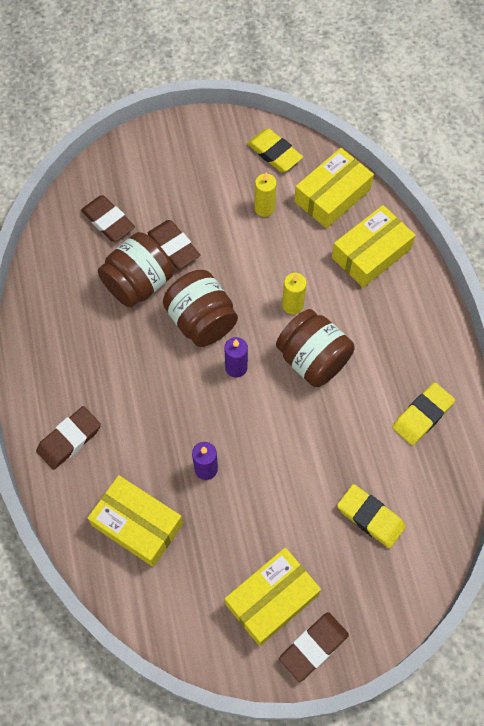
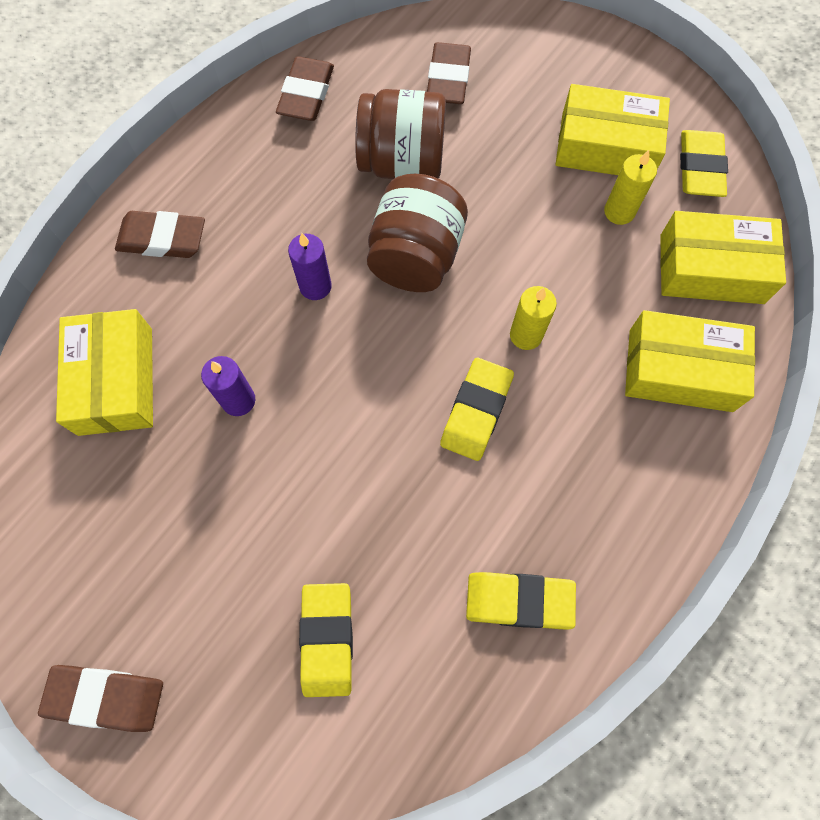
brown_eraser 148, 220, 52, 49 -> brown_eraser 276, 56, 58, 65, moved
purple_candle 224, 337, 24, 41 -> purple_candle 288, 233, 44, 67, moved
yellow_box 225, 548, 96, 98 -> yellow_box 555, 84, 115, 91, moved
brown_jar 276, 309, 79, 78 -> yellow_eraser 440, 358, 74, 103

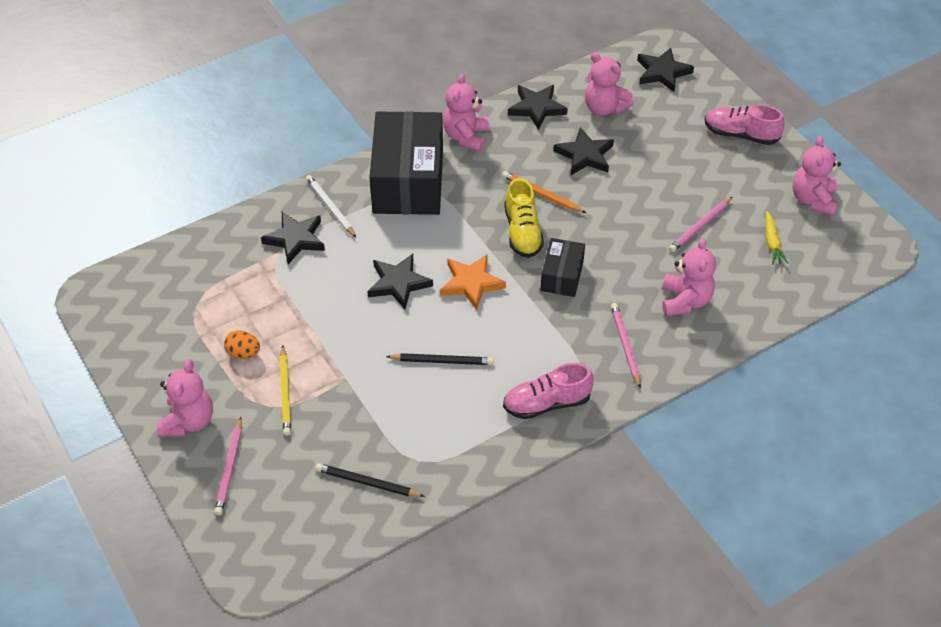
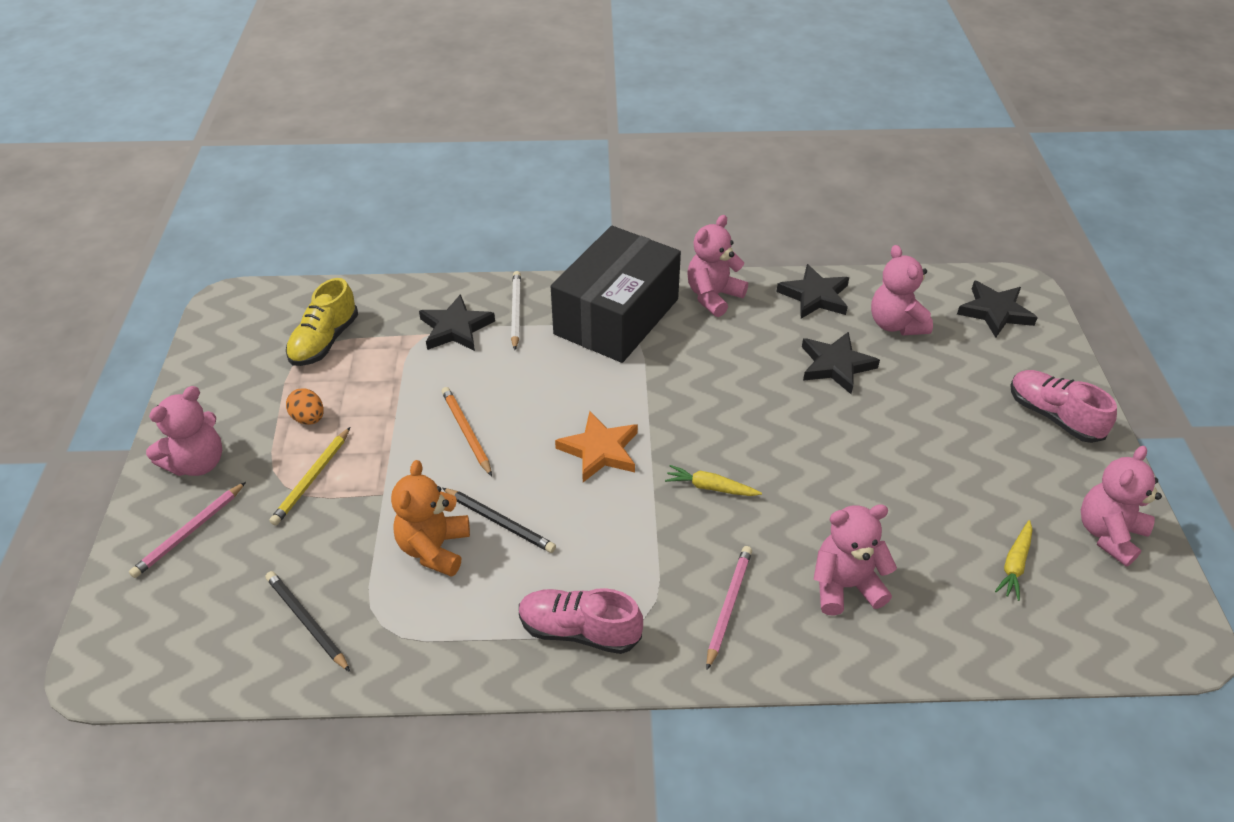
black_star 367, 254, 66, 55 -> none
pink_pencil 669, 197, 63, 55 -> none
none -> orange_teddy_bear 391, 460, 79, 117
orange_pencil 502, 171, 84, 42 -> orange_pencil 442, 387, 50, 89, moved
yellow_shoe 504, 178, 40, 80 -> yellow_shoe 286, 278, 72, 88, moved
black_box 541, 238, 44, 59 -> yellow_carrot 665, 465, 97, 31
pink_teddy_bear 662, 238, 54, 78 -> pink_teddy_bear 813, 504, 84, 112, 135 degrees counterclockwise

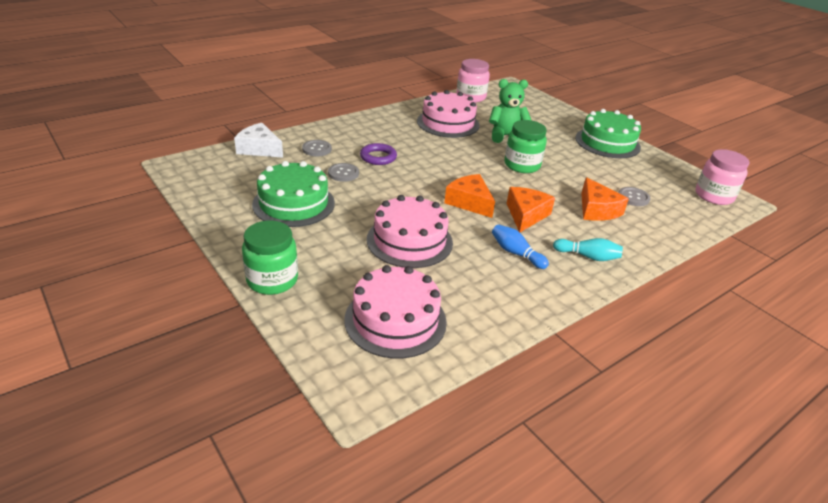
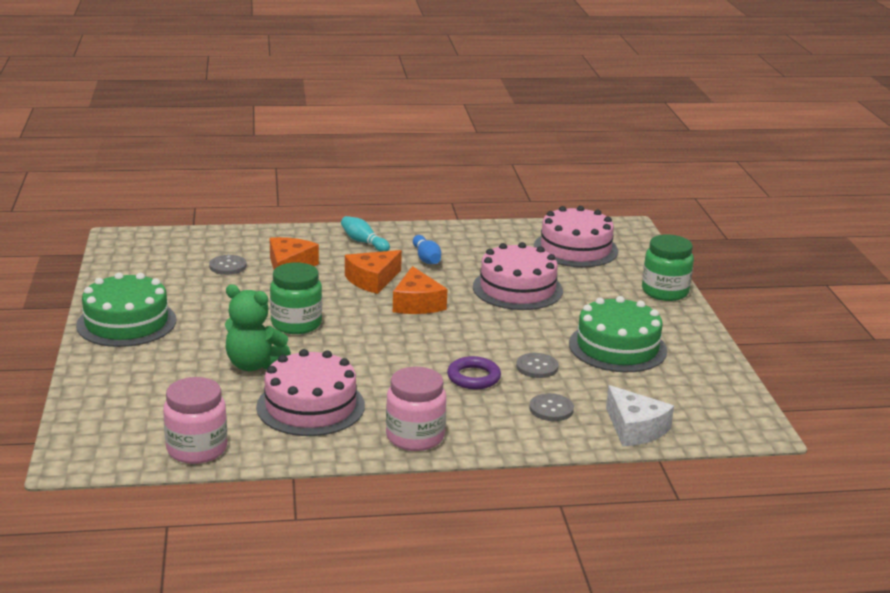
pink_jar 696, 149, 54, 56 -> pink_jar 386, 367, 60, 84, moved

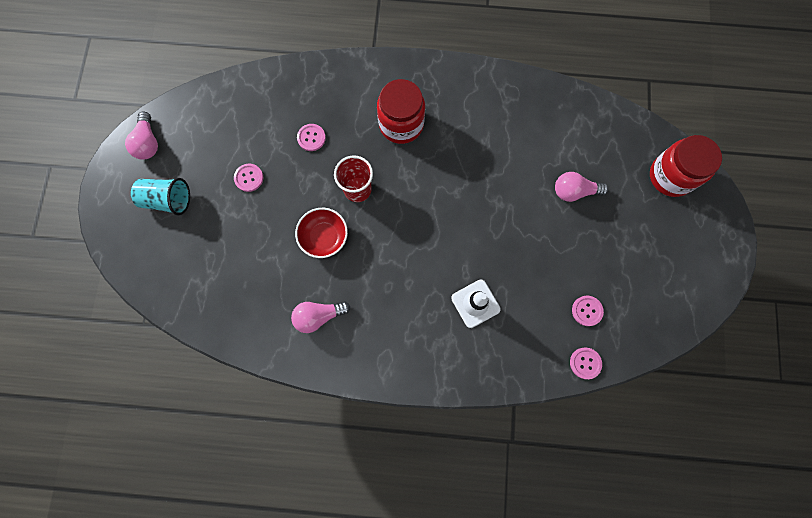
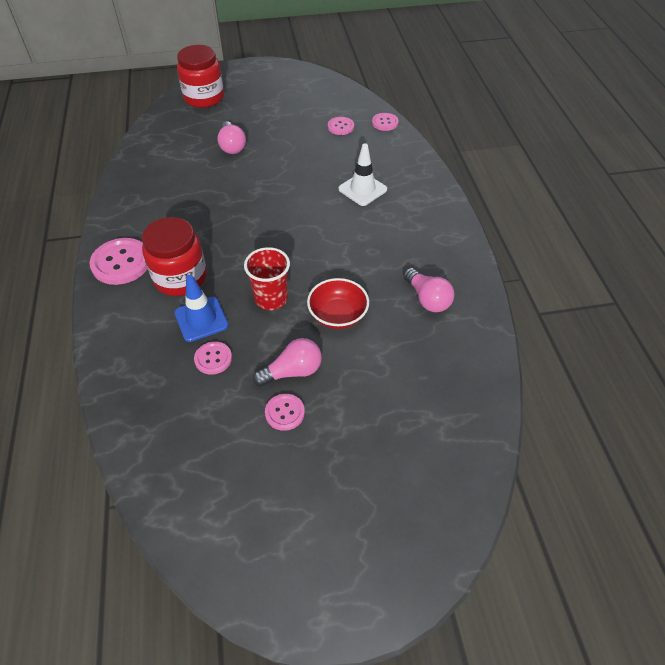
turquoise_cup 131, 178, 59, 38 -> none
none -> pink_button 89, 238, 59, 47
none -> blue_traffic_cone 174, 275, 55, 67
pink_light_bulb 125, 112, 33, 48 -> pink_light_bulb 253, 338, 69, 49, moved

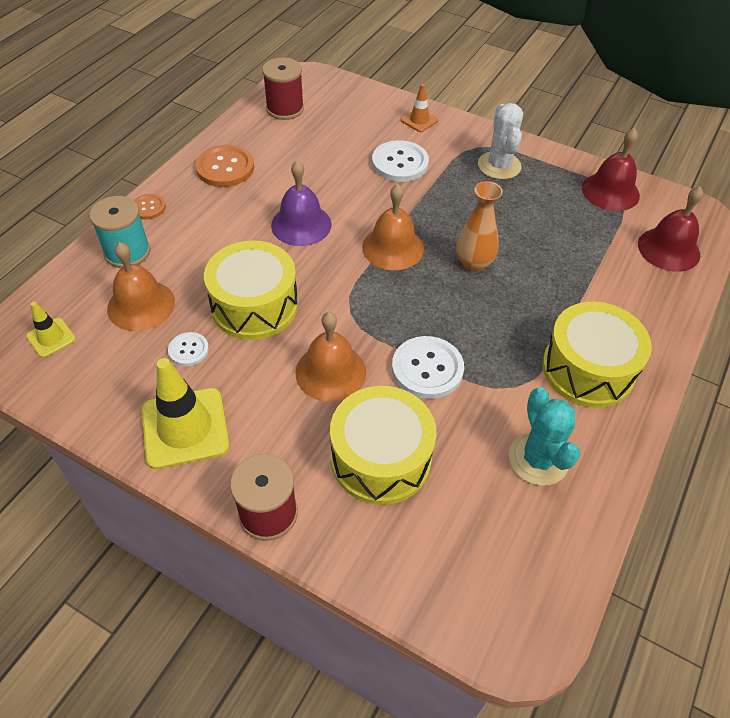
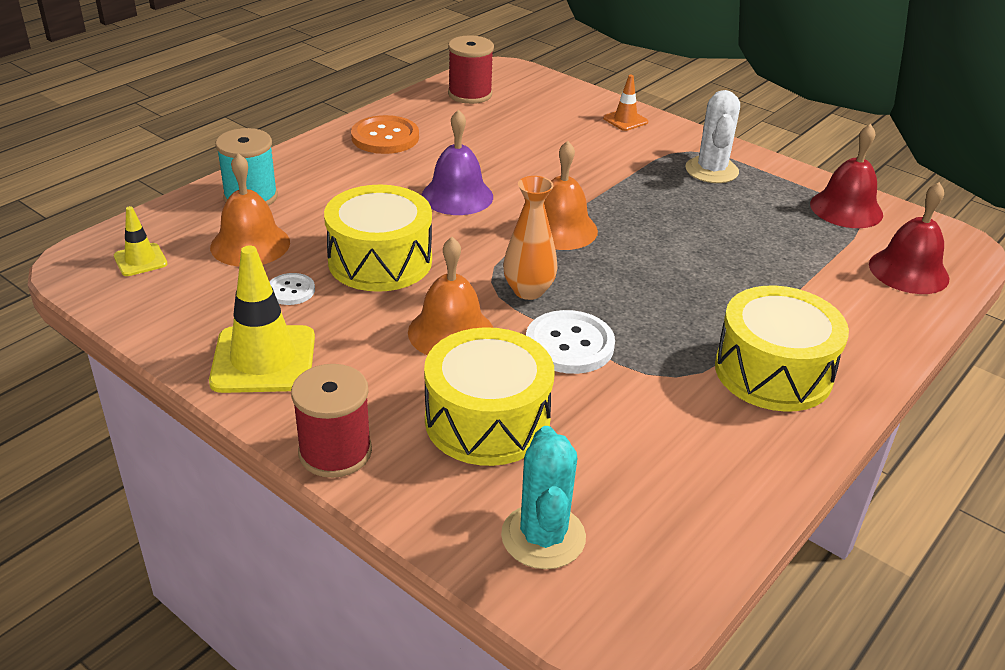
orange_button 134, 194, 32, 26 -> none
white_button 372, 140, 57, 42 -> none
orange_vase 456, 181, 47, 91 -> orange_vase 503, 176, 55, 124, moved
turquoise_cactus 509, 387, 71, 99 -> turquoise_cactus 501, 426, 85, 143, moved

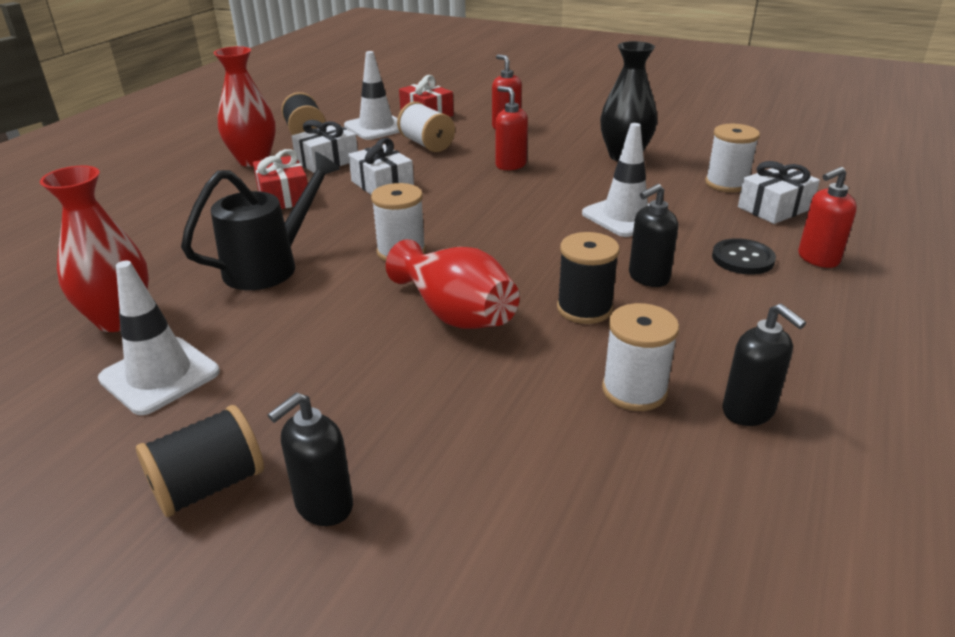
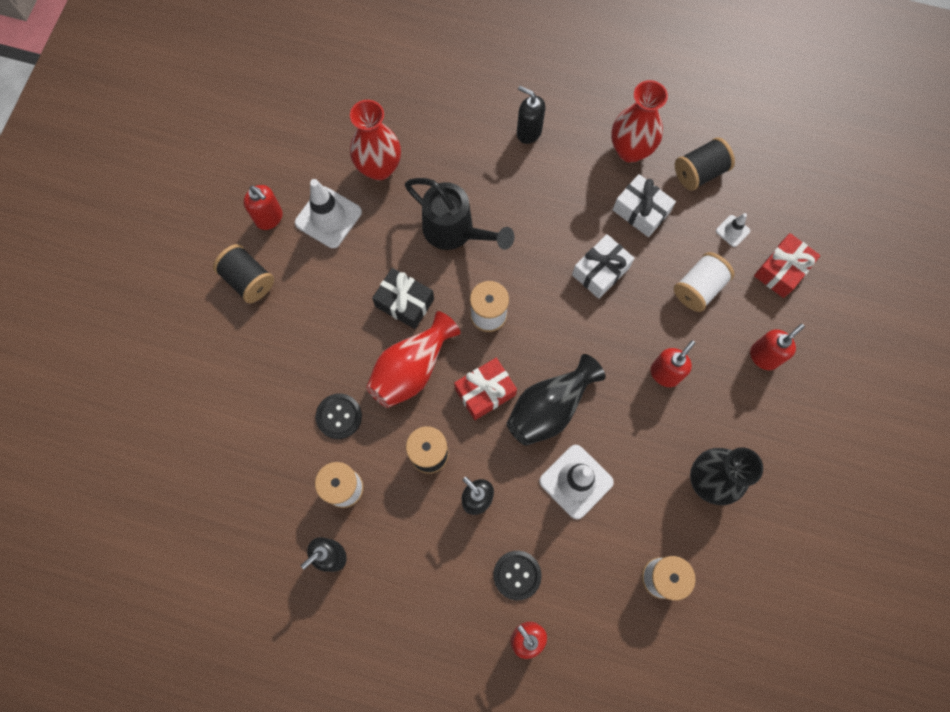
white_gift 738, 161, 82, 63 -> none
none -> red_soap_dispenser 244, 185, 39, 45
none -> black_button 316, 394, 46, 45
none -> black_gift 372, 268, 62, 61
none -> black_vase 507, 354, 99, 92
red_gift 253, 149, 55, 60 -> red_gift 454, 358, 63, 62, moved
black_soap_dispenser 268, 392, 85, 134 -> black_soap_dispenser 517, 86, 28, 58, moved
white_traffic_cone 344, 51, 56, 89 -> white_traffic_cone 716, 213, 34, 34, x0.50

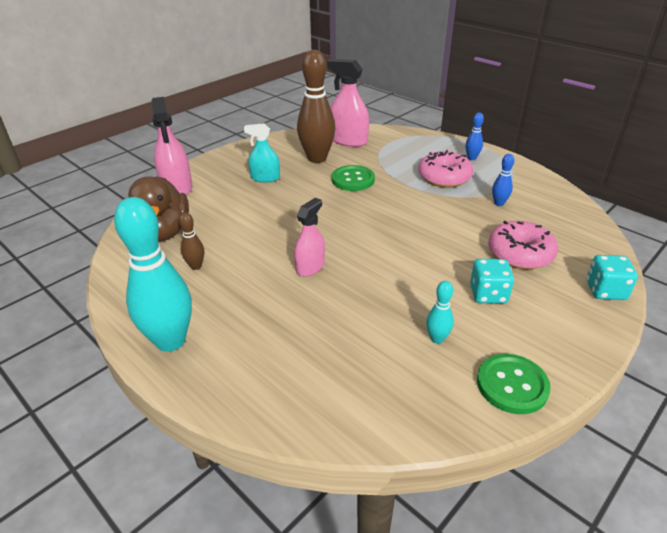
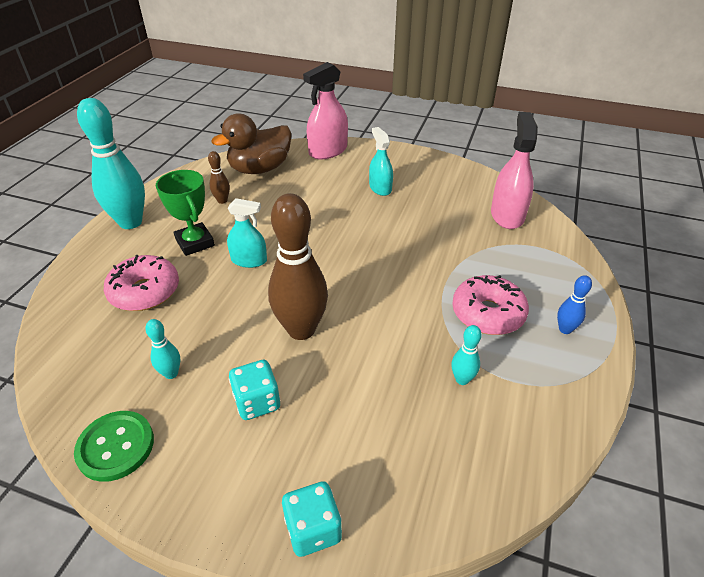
green_button 332, 165, 43, 26 -> none
none -> green_trophy 156, 170, 59, 86
brown_bowling_pin 297, 50, 39, 113 -> brown_bowling_pin 268, 193, 60, 147, moved
pink_donut 488, 221, 70, 48 -> pink_donut 104, 255, 75, 56, moved
pink_spray_bottle 294, 198, 31, 79 -> turquoise_spray_bottle 227, 198, 40, 70
blue_bowling_pin 492, 154, 22, 52 -> turquoise_bowling_pin 451, 325, 31, 60

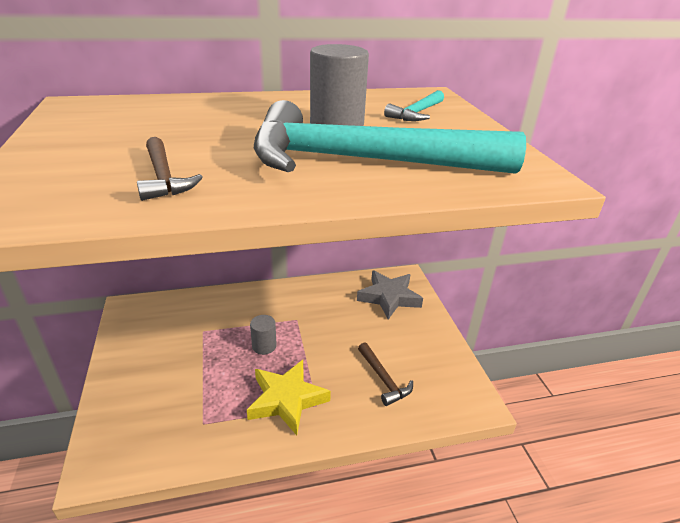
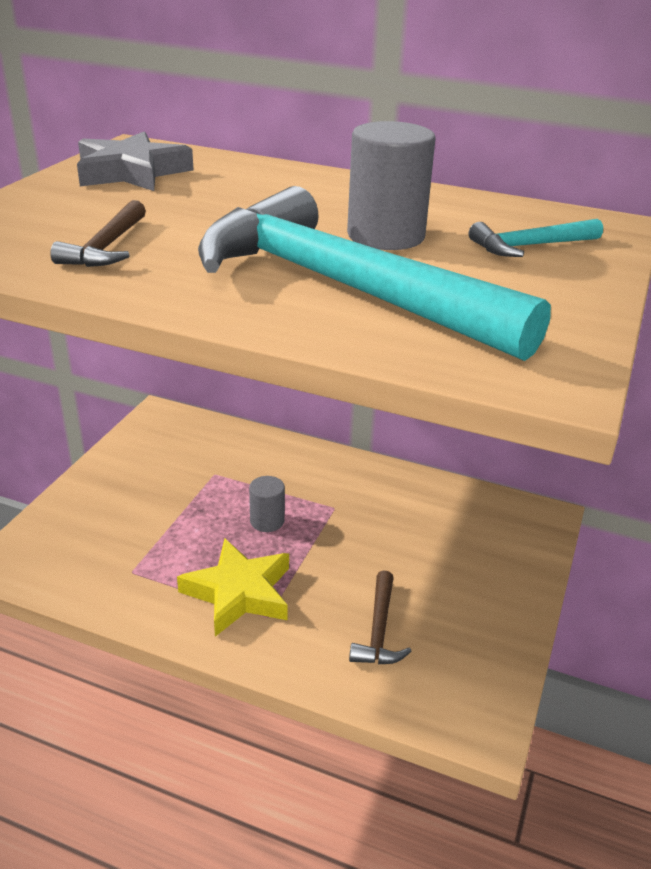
grey_star 357, 271, 66, 49 -> grey_star 77, 131, 116, 60, moved

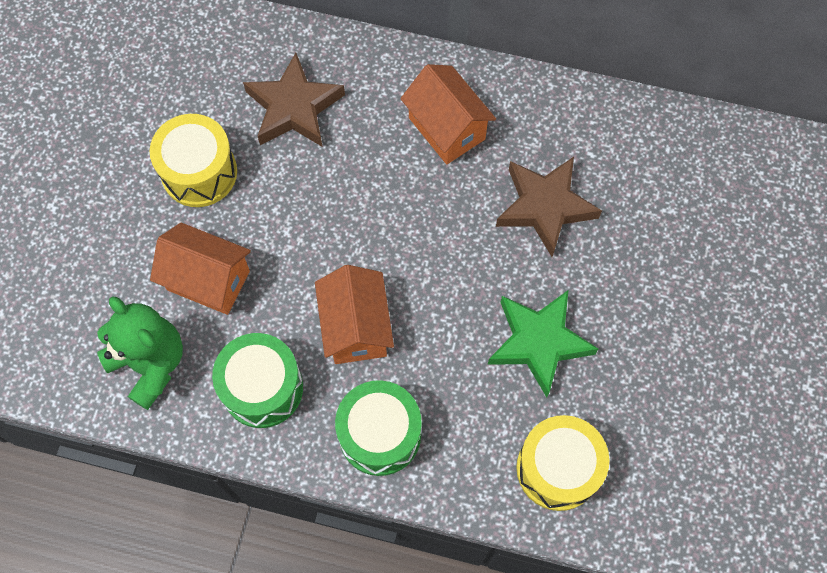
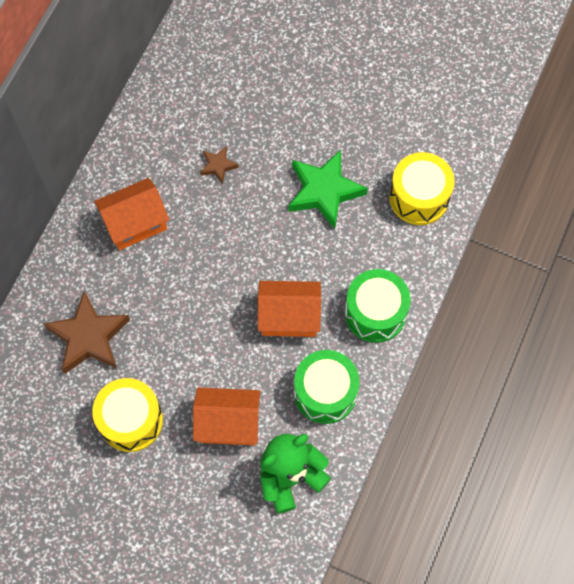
orange_house 150, 223, 101, 92 -> orange_house 193, 387, 67, 58, 60 degrees clockwise
brown_star 496, 157, 106, 100 -> brown_star 200, 146, 39, 38, x0.49

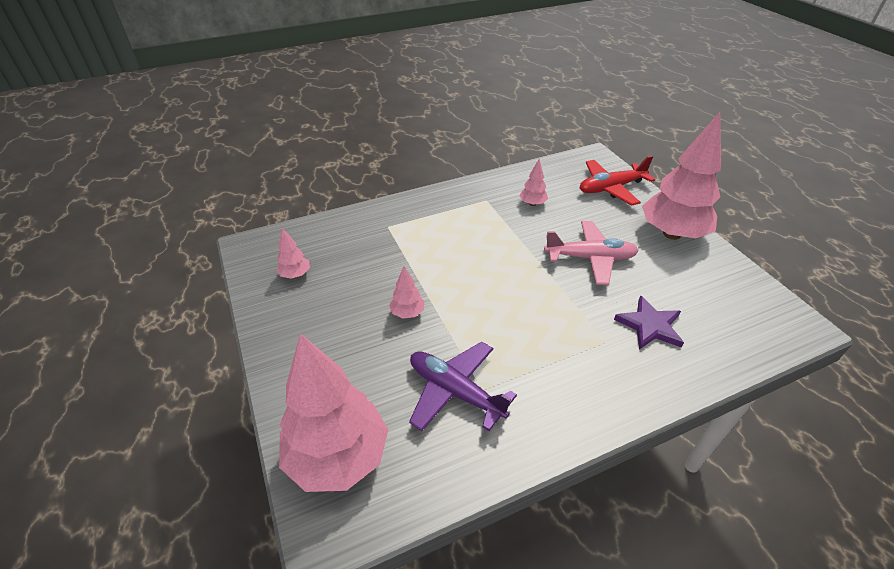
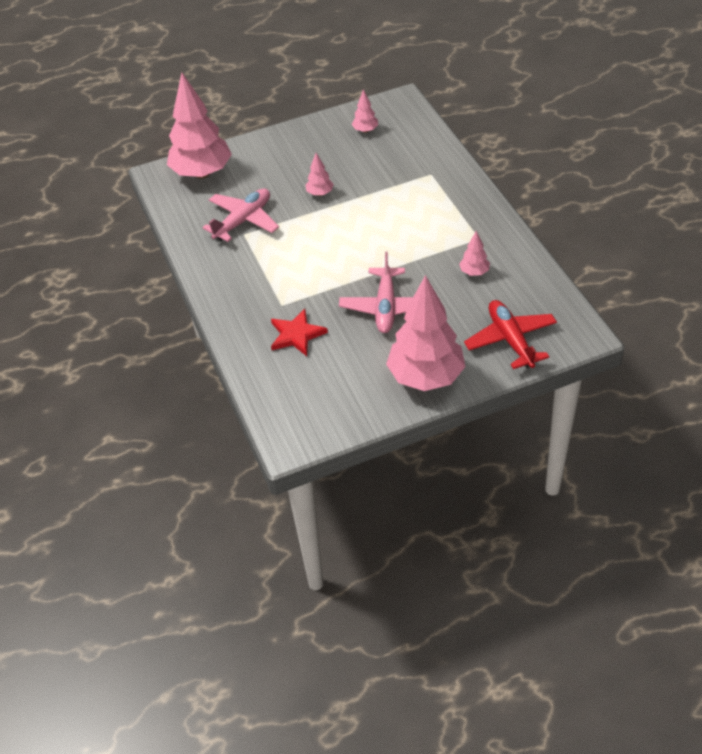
purple_plane 409, 342, 108, 89 -> pink_plane 202, 188, 77, 54
purple_star 614, 295, 70, 55 -> red_star 271, 309, 57, 47

